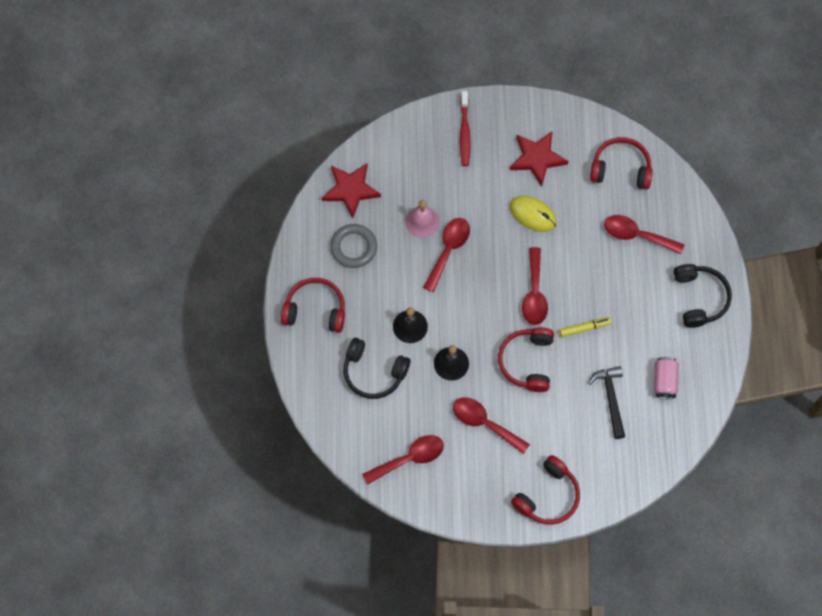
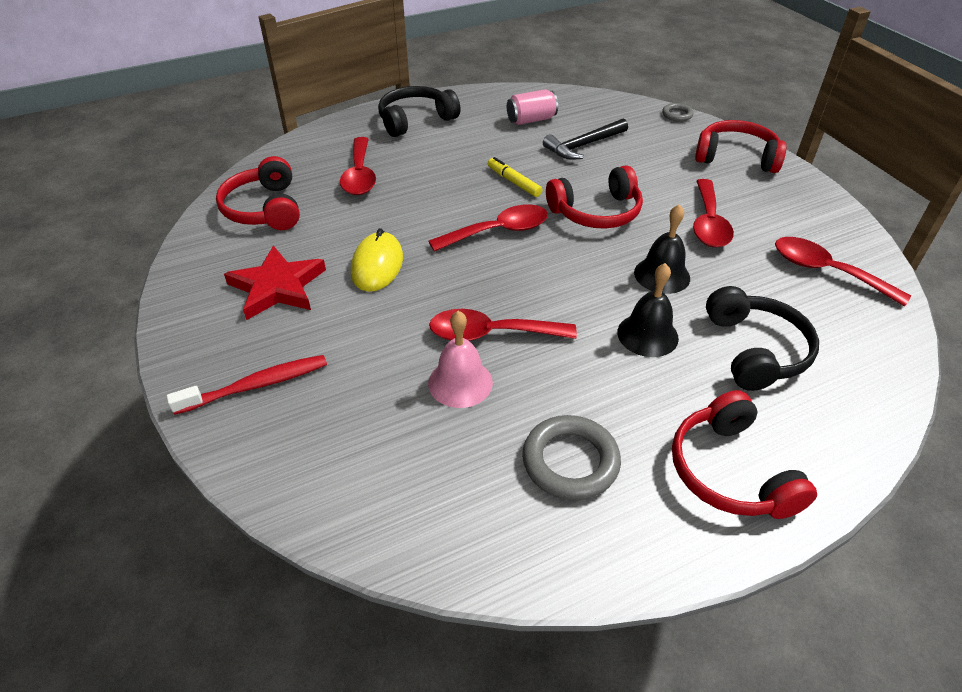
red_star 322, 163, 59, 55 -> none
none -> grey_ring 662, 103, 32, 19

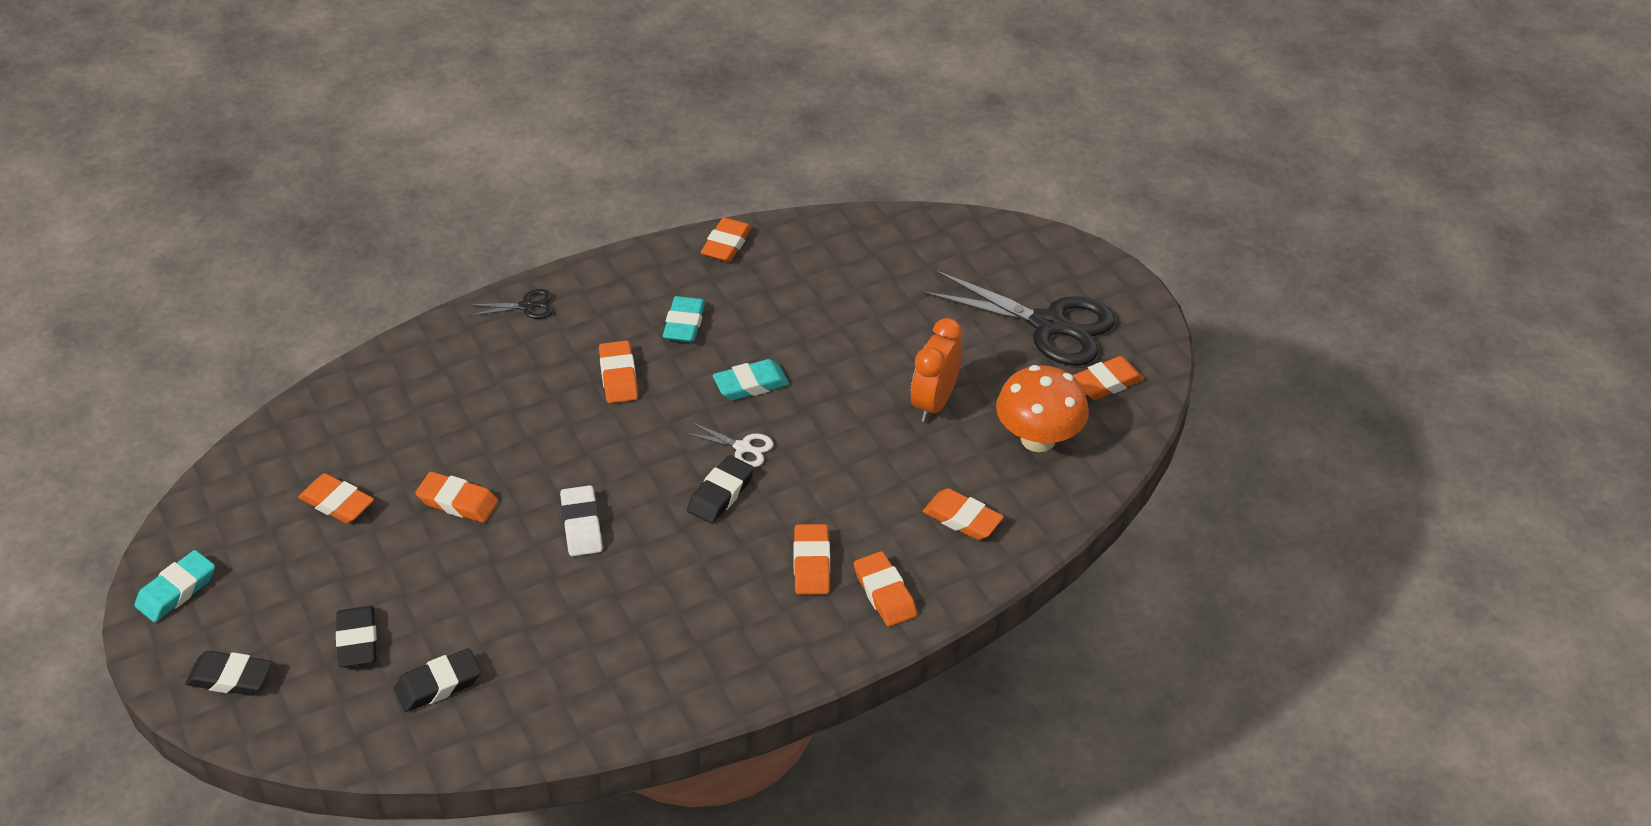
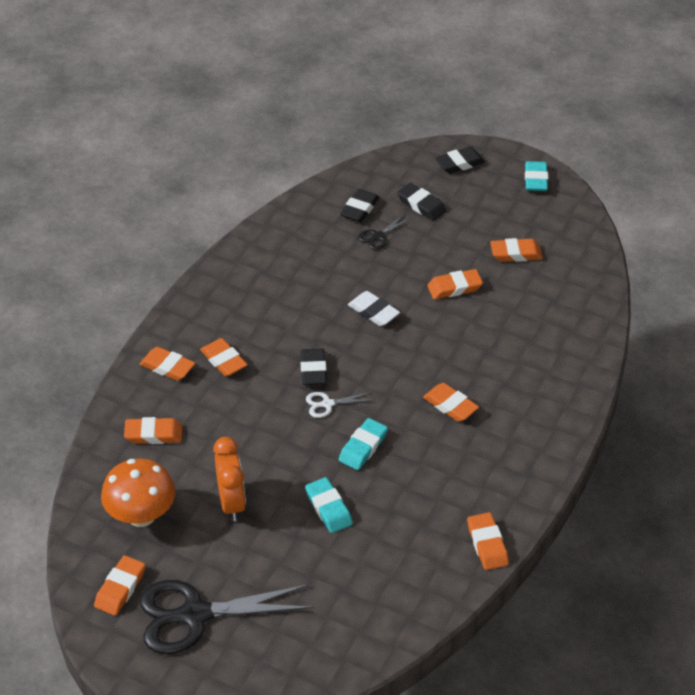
black_scissors 469, 289, 84, 30 -> black_scissors 358, 214, 53, 36, moved
turquoise_eraser 663, 296, 42, 46 -> turquoise_eraser 305, 477, 48, 56, moved

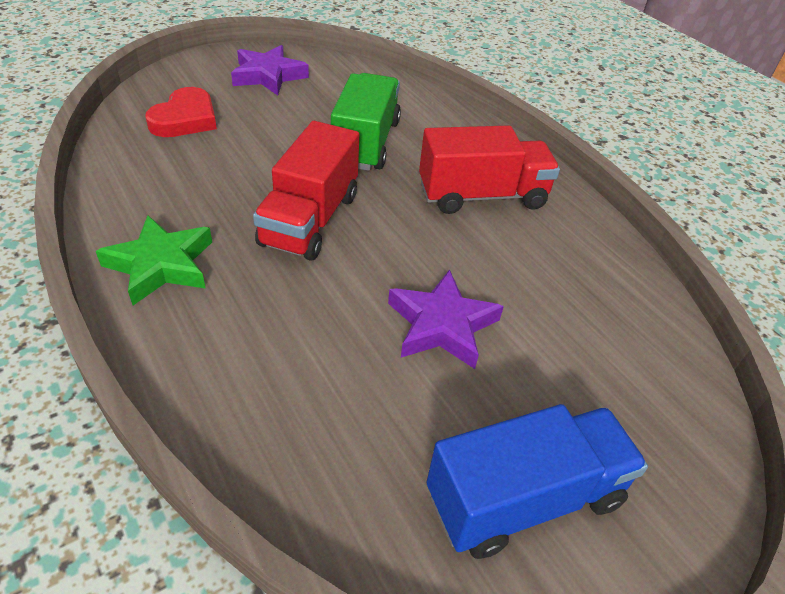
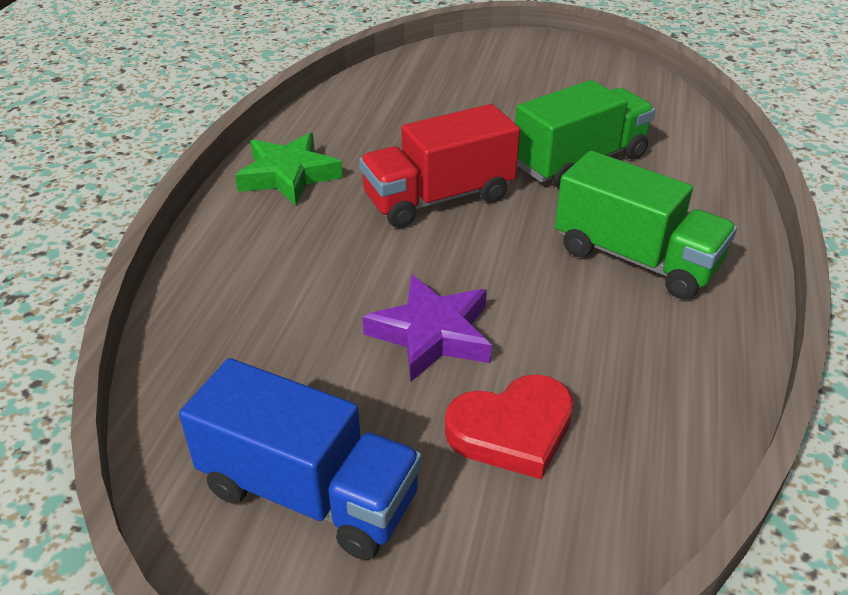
purple_star 231, 45, 78, 50 -> none
red_heart 145, 87, 72, 50 -> red_heart 445, 374, 129, 106, moved
red_truck 419, 125, 141, 89 -> green_truck 555, 151, 182, 148

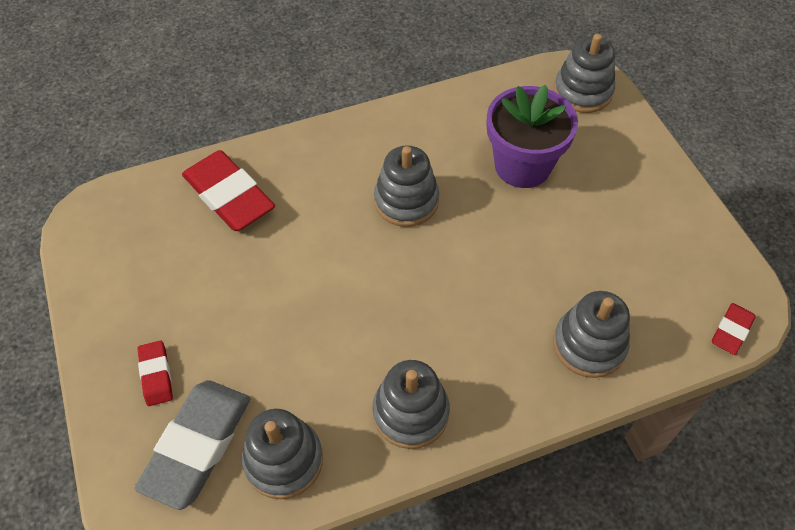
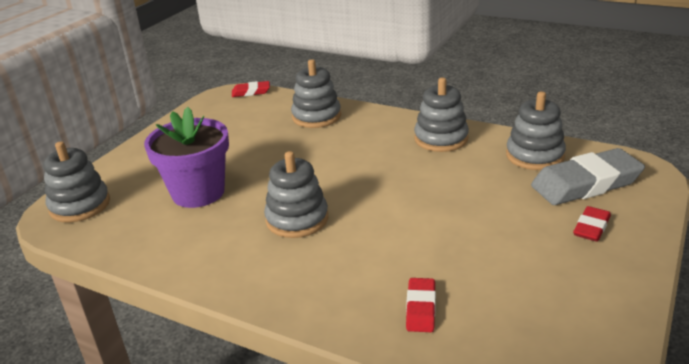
red_eraser 182, 150, 93, 81 -> red_eraser 406, 278, 30, 54, x0.50

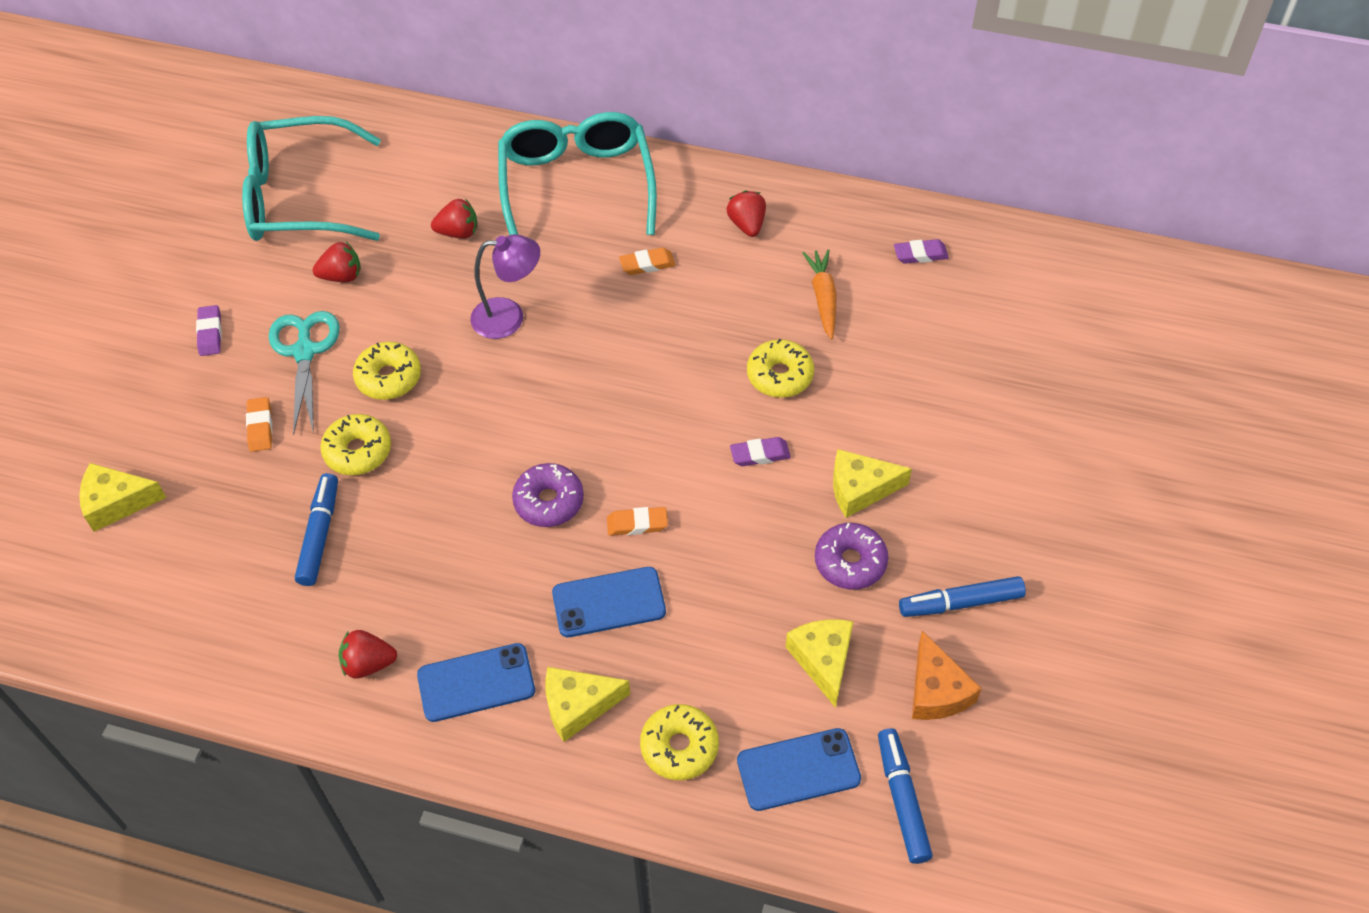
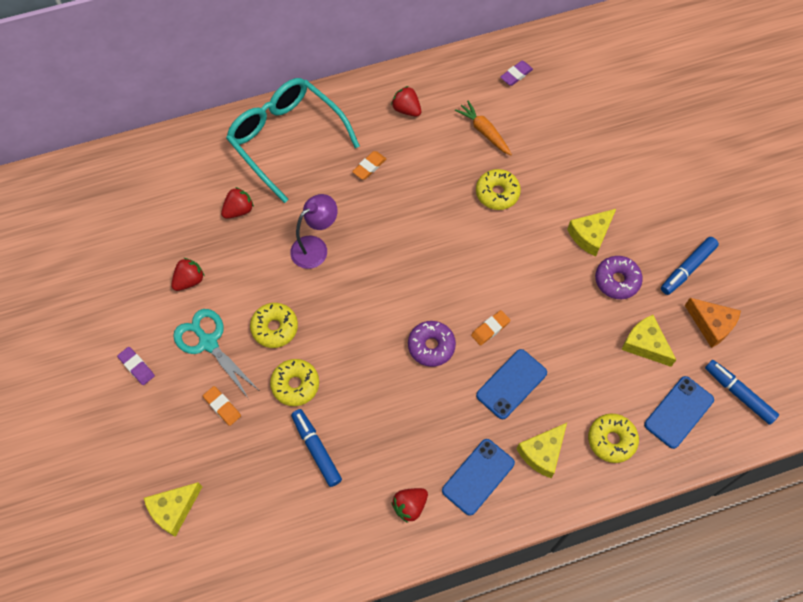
turquoise_glasses 242, 116, 139, 125 -> none
purple_eraser 730, 437, 61, 29 -> none

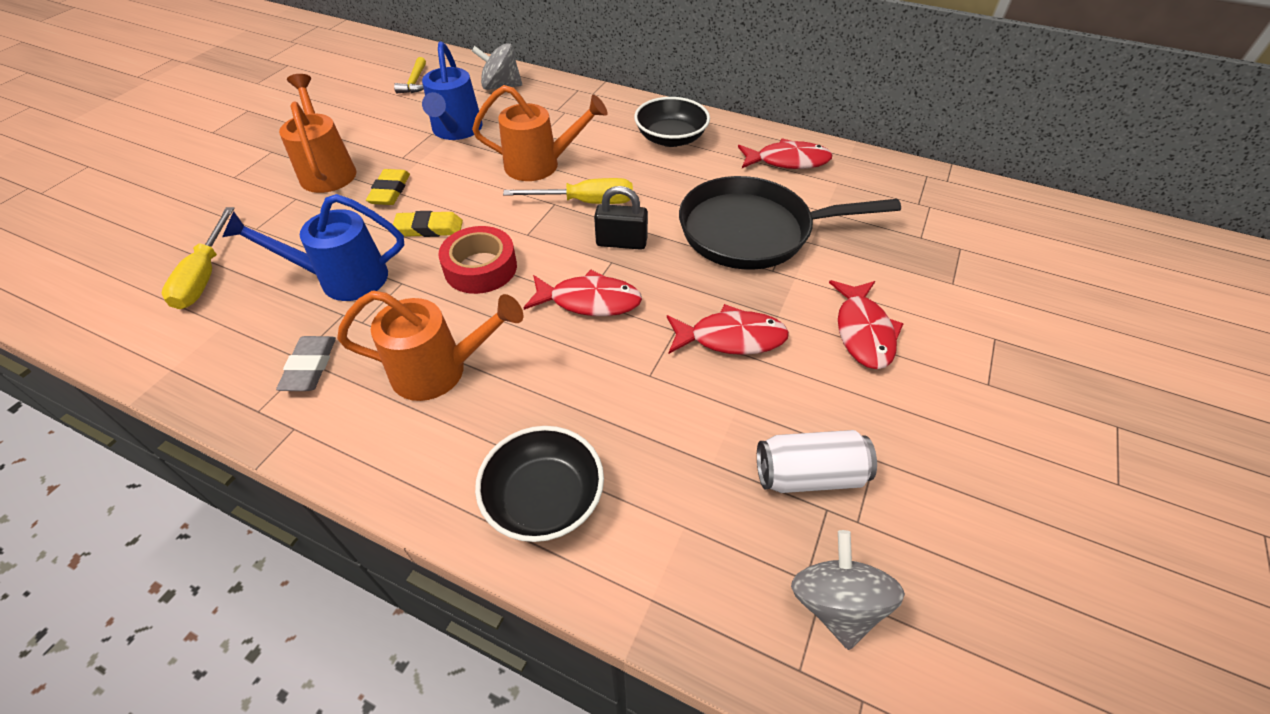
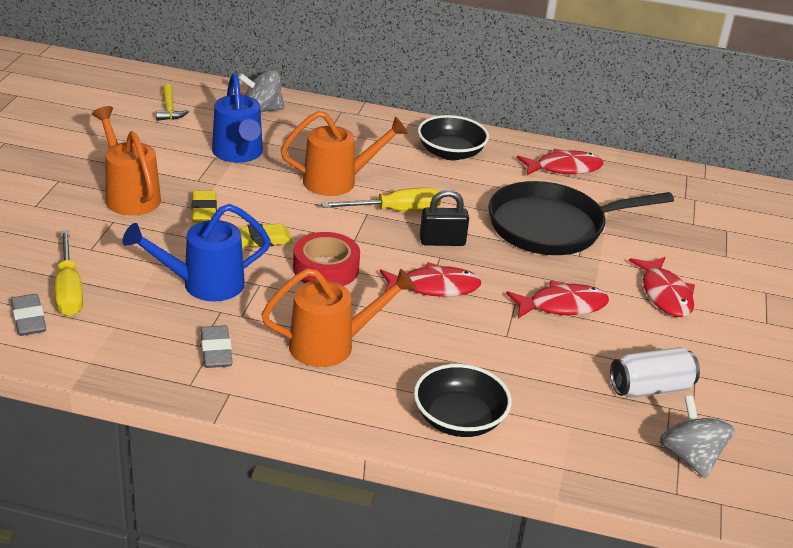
none -> grey_eraser 11, 294, 35, 42

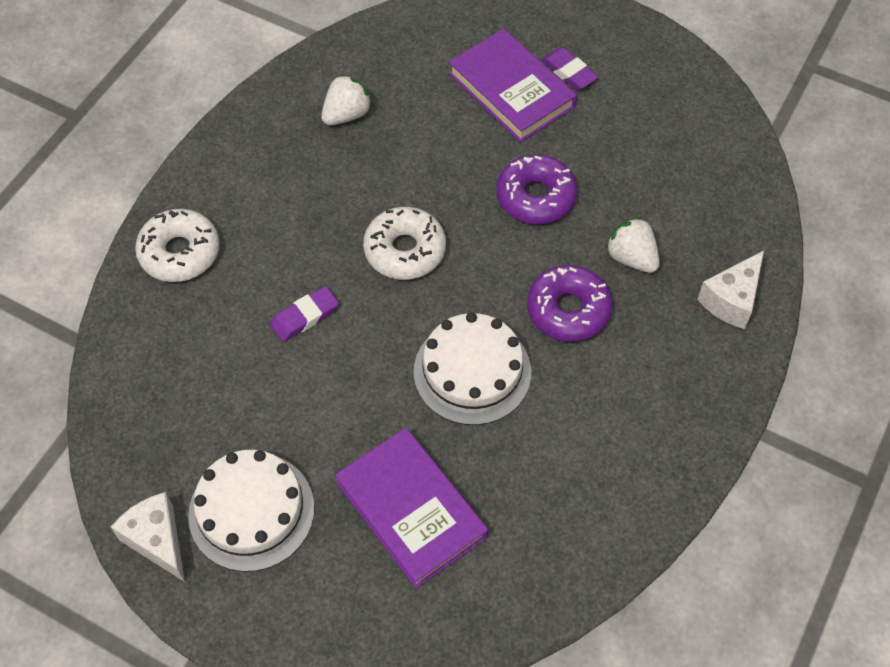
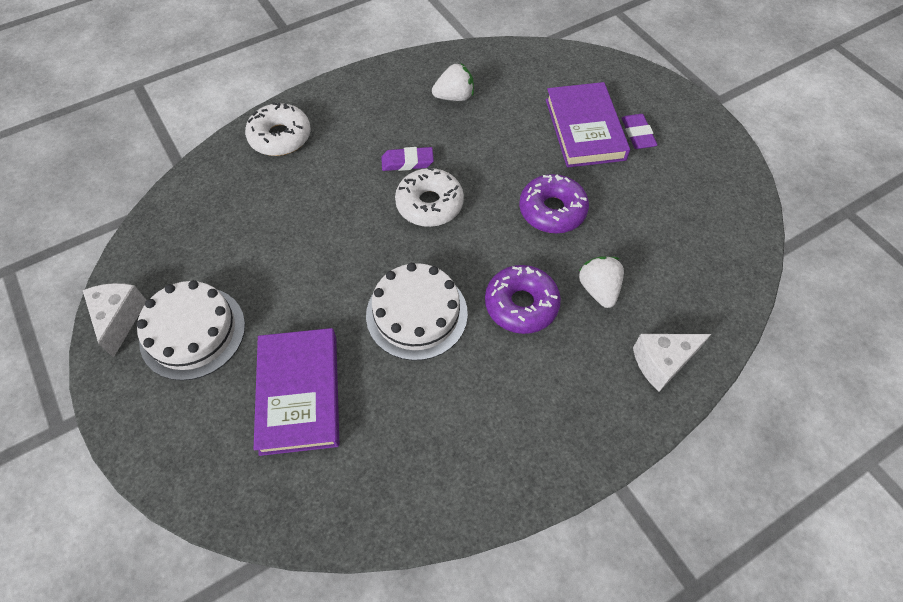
purple_eraser 270, 286, 69, 56 -> purple_eraser 381, 147, 53, 24, moved

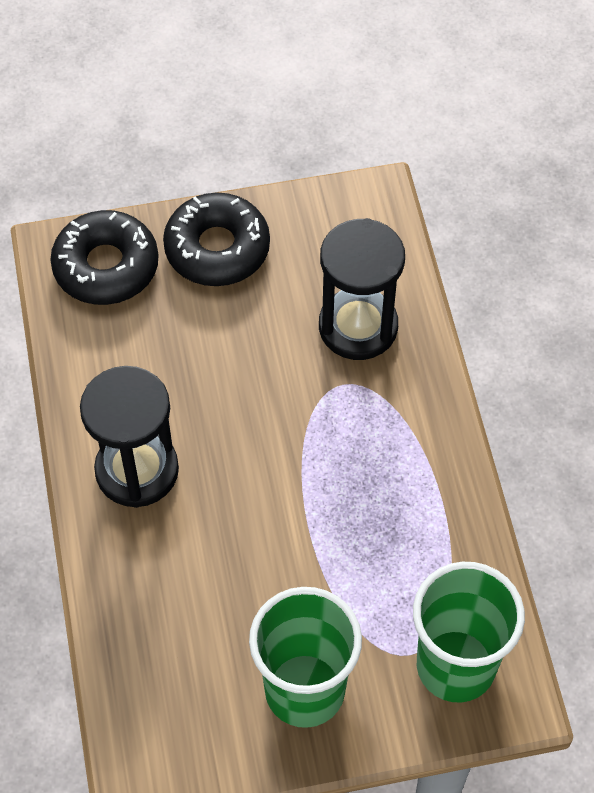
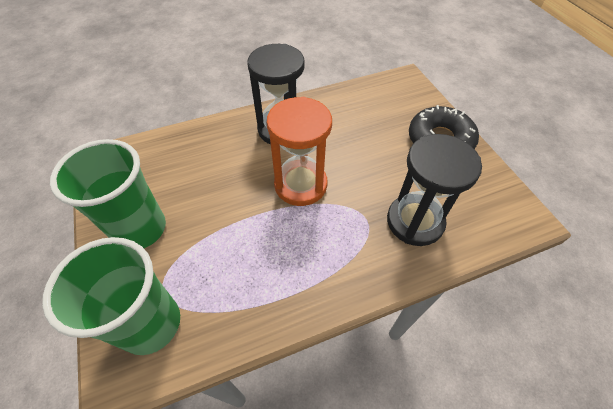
black_donut 51, 210, 108, 95 -> none
none -> orange_hourglass 267, 97, 65, 109

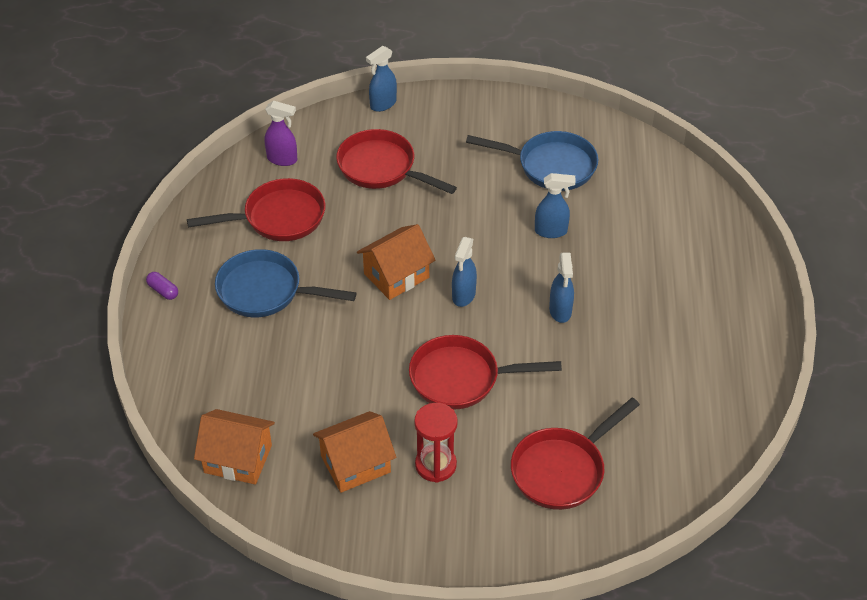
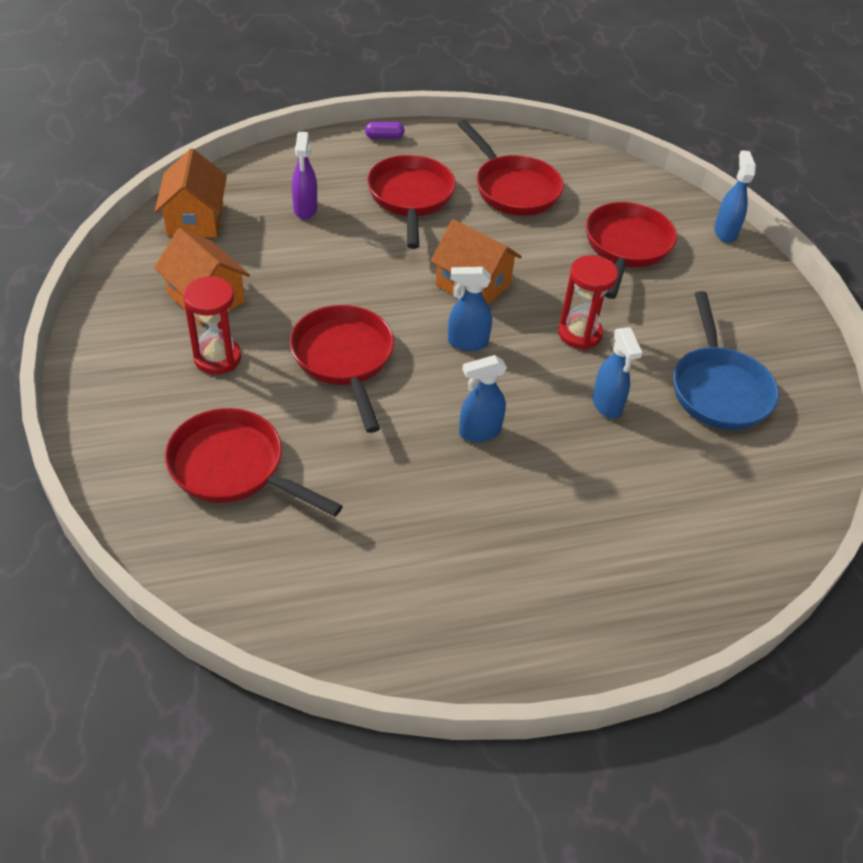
none -> red_hourglass 558, 255, 60, 95
purple_spray_bottle 264, 101, 33, 65 -> purple_spray_bottle 292, 132, 25, 87, moved
blue_pan 215, 249, 141, 68 -> red_pan 367, 155, 89, 94
purple_capsule 146, 272, 32, 28 -> purple_capsule 365, 122, 40, 17, 60 degrees clockwise
blue_spray_bottle 366, 46, 31, 66 -> blue_spray_bottle 714, 150, 42, 93, 60 degrees clockwise

